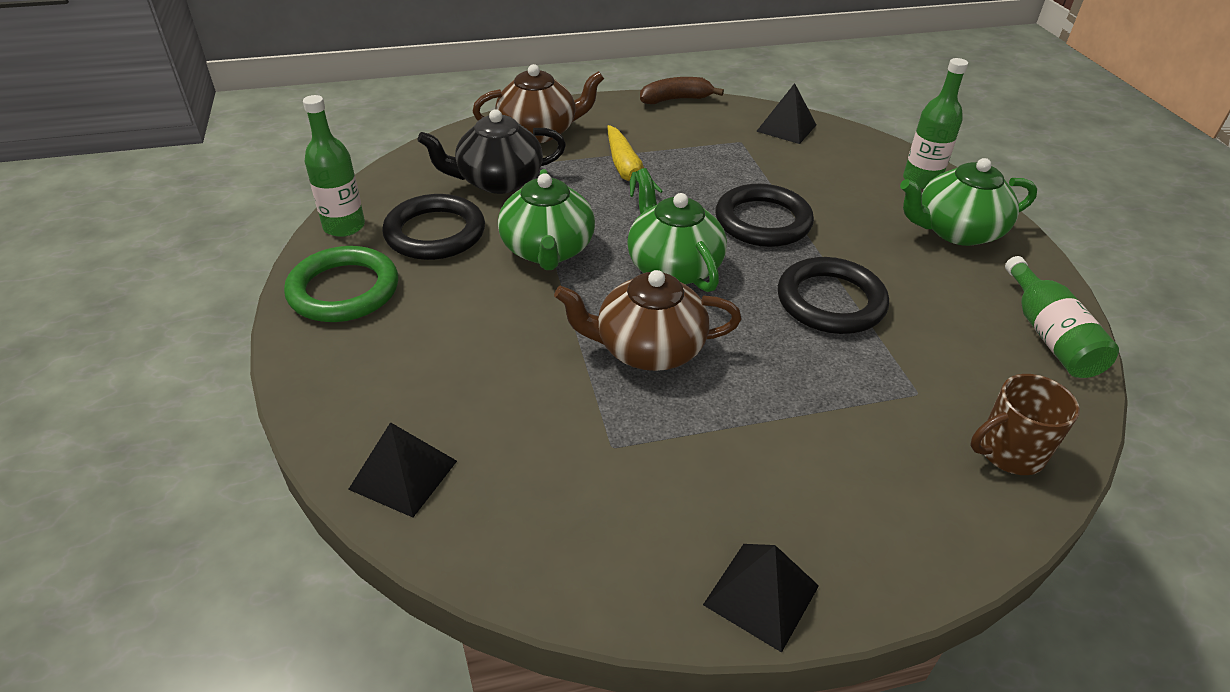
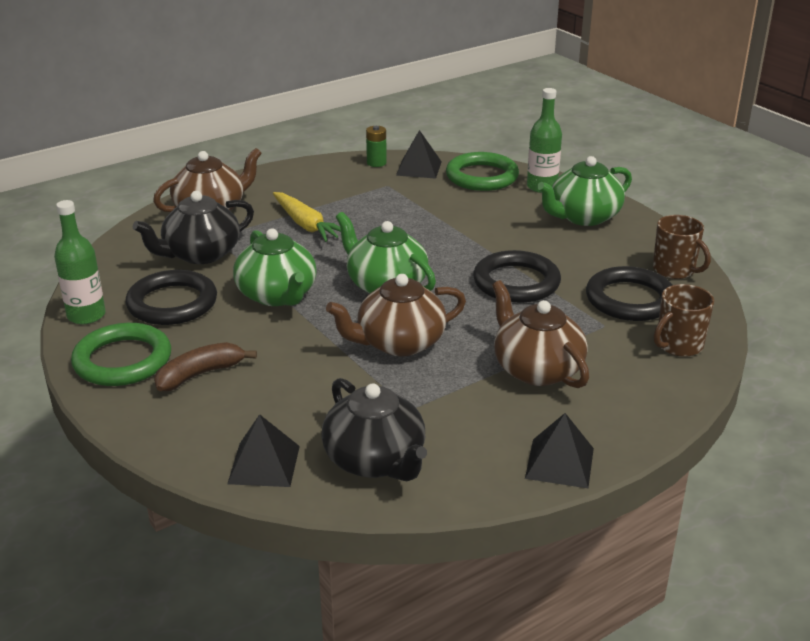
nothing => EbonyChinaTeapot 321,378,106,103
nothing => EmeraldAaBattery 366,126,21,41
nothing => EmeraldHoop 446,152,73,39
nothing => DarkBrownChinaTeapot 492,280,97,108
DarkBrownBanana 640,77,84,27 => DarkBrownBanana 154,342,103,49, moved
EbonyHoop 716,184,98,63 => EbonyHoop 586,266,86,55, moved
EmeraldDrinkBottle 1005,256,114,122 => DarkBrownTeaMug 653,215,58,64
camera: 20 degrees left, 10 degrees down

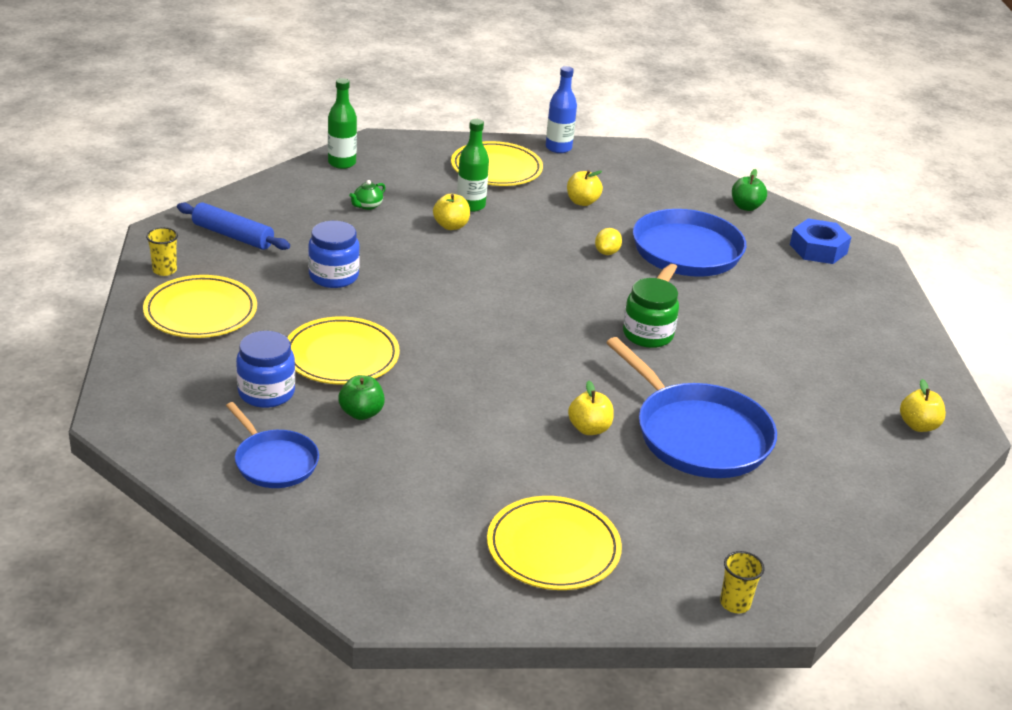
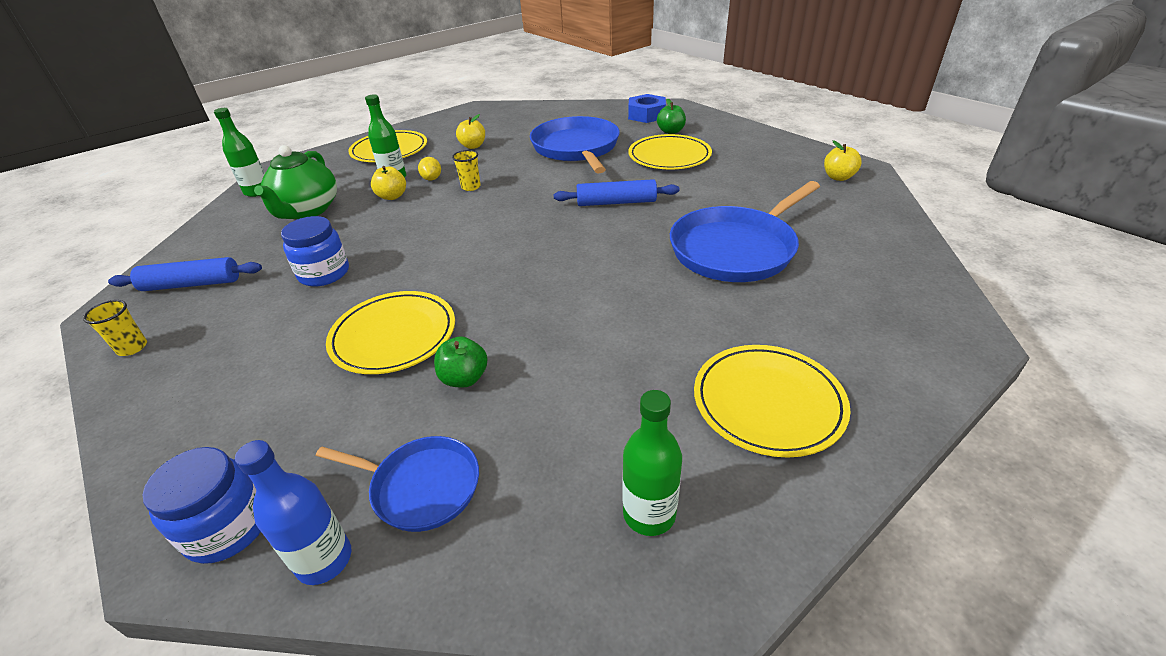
YellowToyApple 568,381,46,54 => nothing
nothing => EmeraldDrinkBottle 622,390,60,146
YellowFlatDish 143,275,114,63 => YellowFlatDish 628,134,84,35, moved
RoyalBluePreserveJar 236,331,59,77 => RoyalBluePreserveJar 142,447,119,117, moved
RoyalBlueDrinkBottle 546,66,31,87 => RoyalBlueDrinkBottle 235,440,116,145, moved
YellowLemon 595,228,27,27 => YellowLemon 418,157,23,24, moved
YellowTumbler 720,551,45,62 => YellowTumbler 452,150,29,41, moved
EmeraldToyApple 732,169,35,42 => EmeraldToyApple 657,99,29,35, moved
EmeraldPreserveJar 623,278,56,70 => RoyalBlueRollingPin 554,179,125,27
RoyalBlueFryingPan 606,337,171,141 => RoyalBlueFryingPan 670,181,150,101, 120 degrees clockwise
EmeraldChinaTeapot 349,180,37,30 => EmeraldChinaTeapot 254,145,83,74, x2.49
camera: 30 degrees left, 5 degrees up

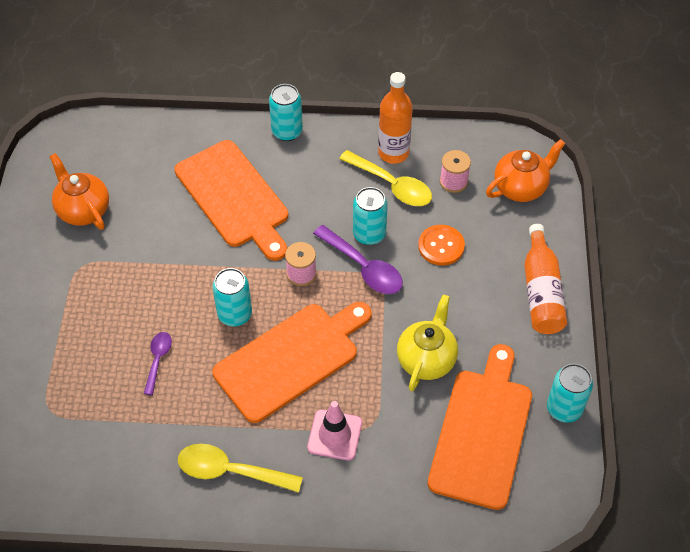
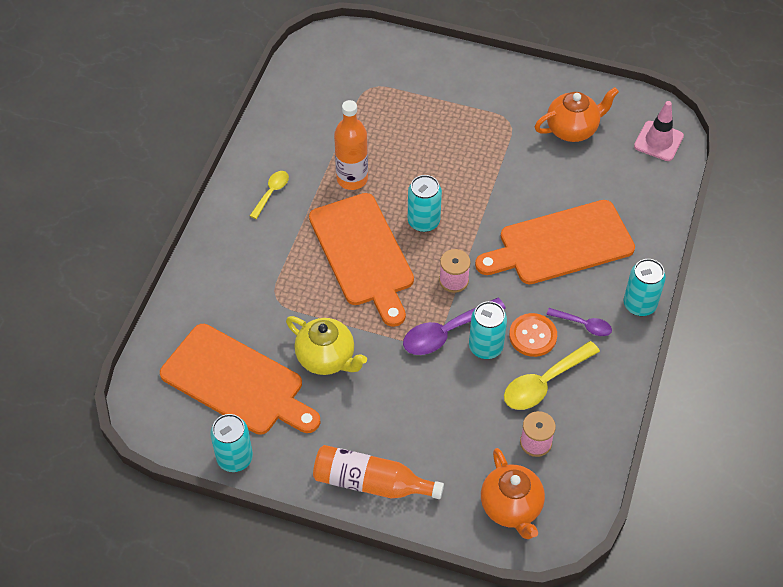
RoyalPurpleTablespoon 144,332,28,63 => RoyalPurpleTablespoon 546,308,66,28, moved
PinkRoadCone 307,401,55,60 => PinkRoadCone 634,101,50,60, moved
OrangeColouredDrinkBottle 378,72,35,92 => OrangeColouredDrinkBottle 334,100,34,90, moved
OrangeColouredShirtButton 418,225,47,40 => OrangeColouredShirtButton 509,313,48,44, moved
YellowTablespoon 178,444,125,49 => YellowTablespoon 250,171,39,48, x0.59
camera: 105 degrees right, 0 degrees up

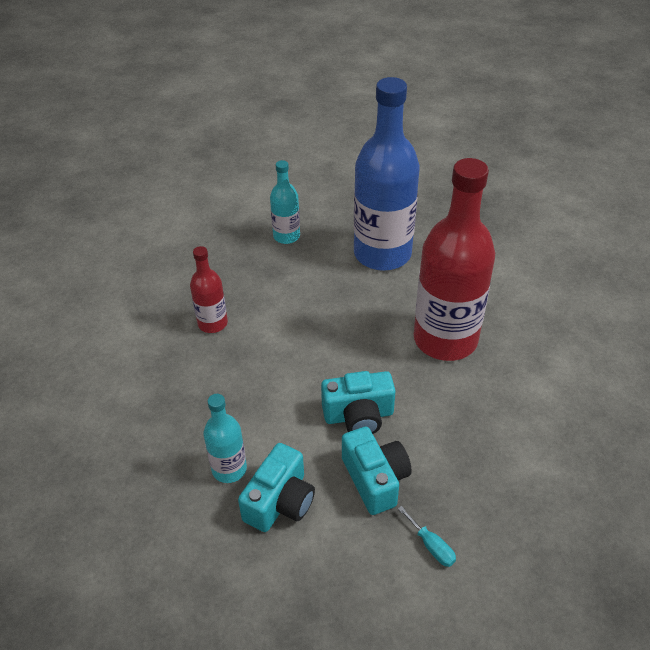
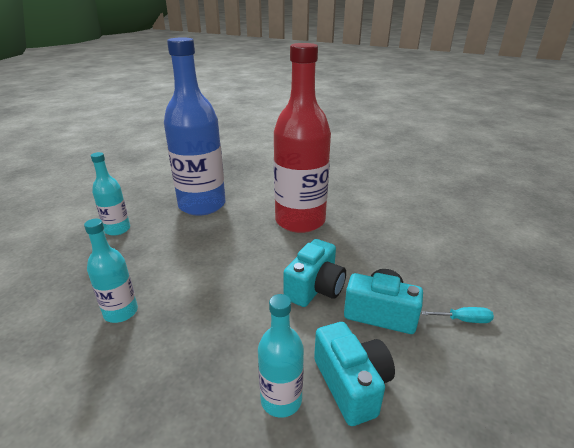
ScarletDrinkBottle 190,246,38,87 => AquaDrinkBottle 84,219,54,104
camera: 50 degrees left, 15 degrees down

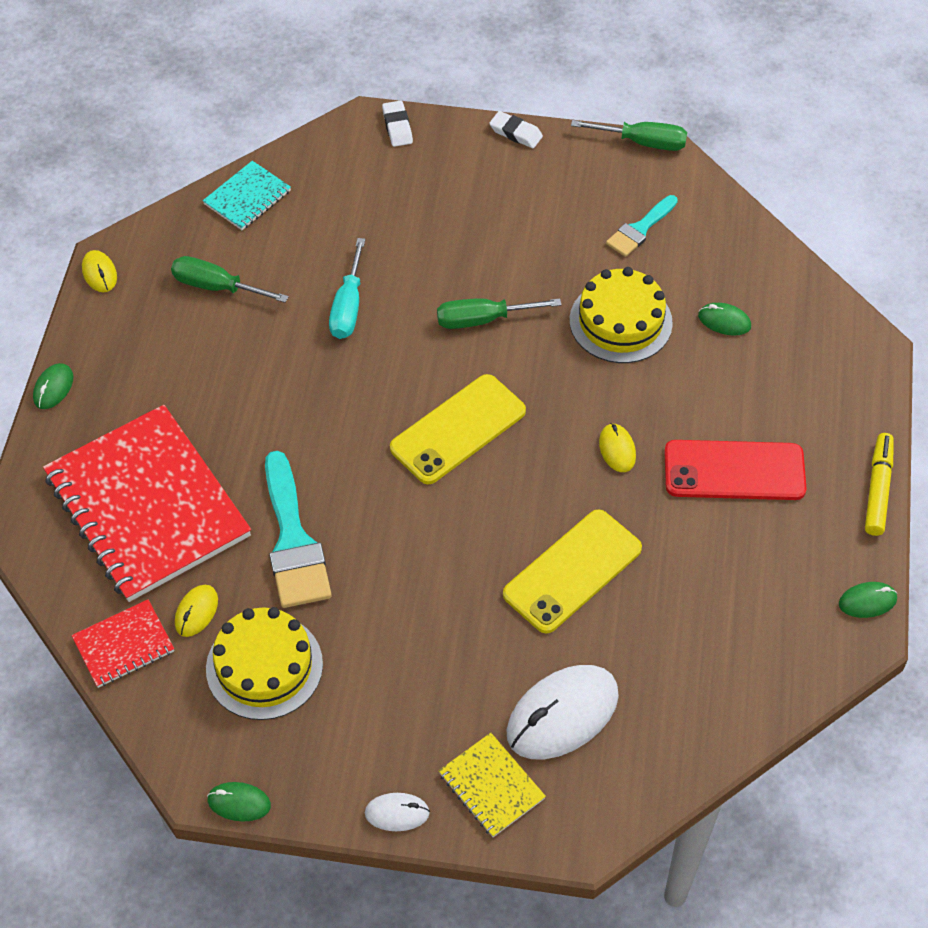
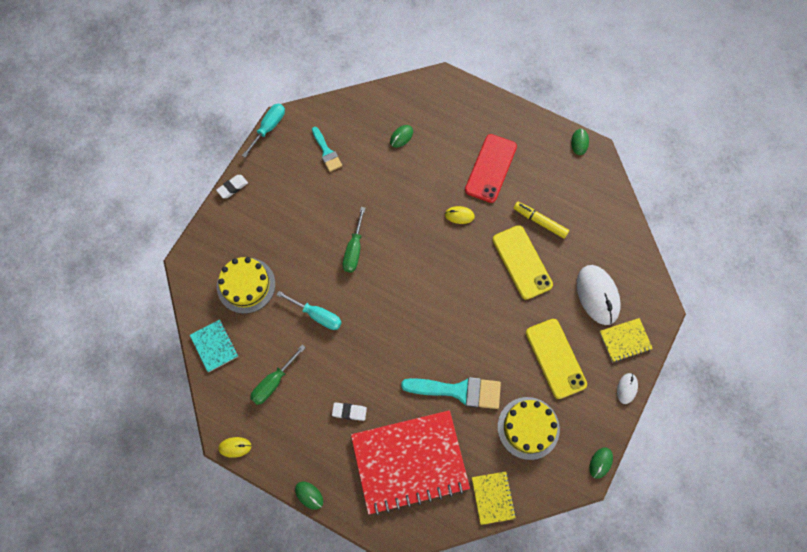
YellowMouse 175,585,43,52 => nothing
WhitePencilEraser 382,101,31,46 => WhitePencilEraser 332,403,35,18, moved
YellowMobilePhone 390,374,136,110 => YellowMobilePhone 526,319,61,80, moved
YellowLayerCake 569,267,104,96 => YellowLayerCake 217,257,58,57, moved
YellowFeltPen 865,433,29,103 => YellowFeltPen 514,202,55,37, moved
ScarletExerciseBook 72,599,102,89 => YellowExerciseBook 472,472,44,53
EmeraldScrewdriver 571,120,116,31 => AquaScrewdriver 242,104,43,54
camera: 70 degrees left, 15 degrees up

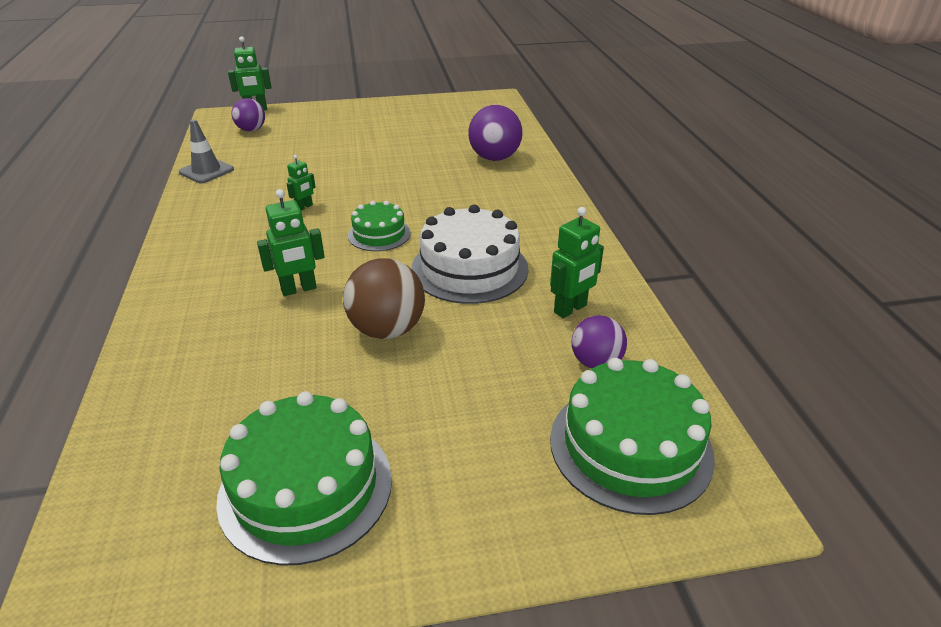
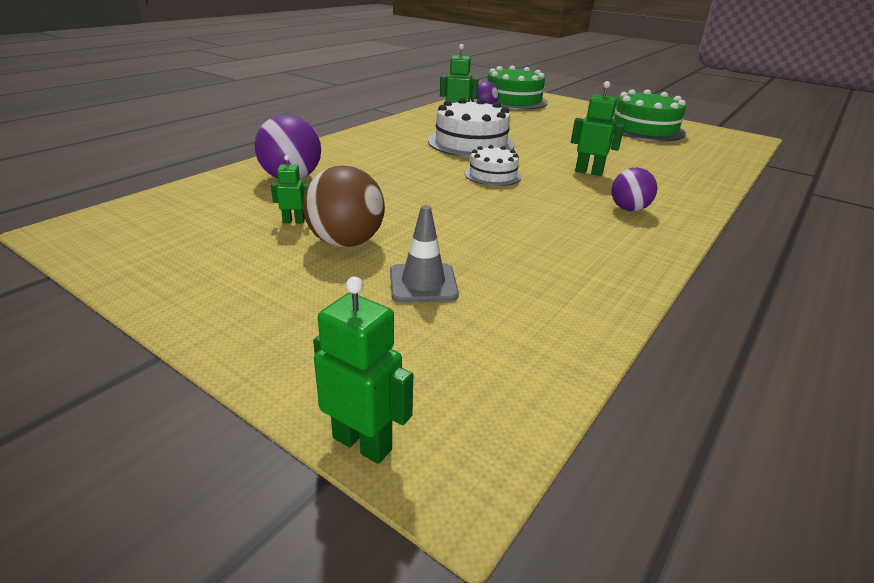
GrayRoadCone 179,119,55,64 => GrayRoadCone 390,205,69,98, moved
RoyalPurpleSphere 232,98,33,33 => RoyalPurpleSphere 612,168,45,43, moved
EmeraldToyRobot 287,155,29,56 => EmeraldToyRobot 271,155,38,68, moved
DarkBrownSphere 343,258,82,81 => DarkBrownSphere 303,166,82,81, moved
EmeraldLayerCake 348,201,63,50 => WhiteLayerCake 465,145,57,41
camera: 135 degrees left, 5 degrees down

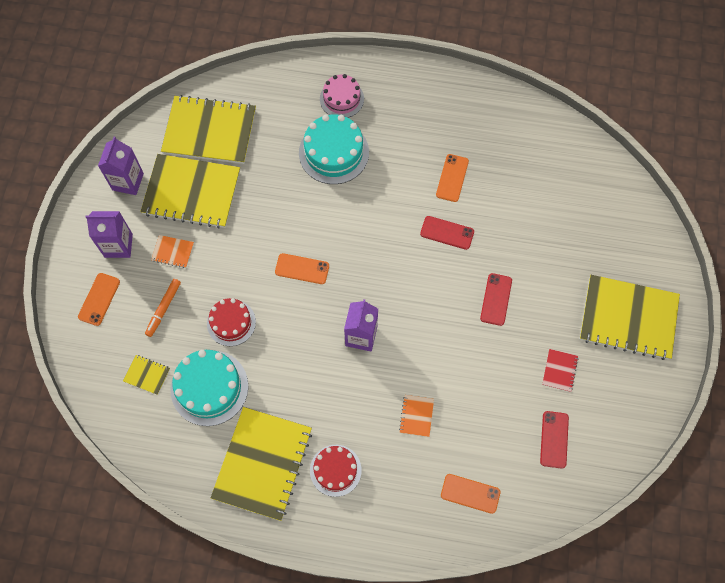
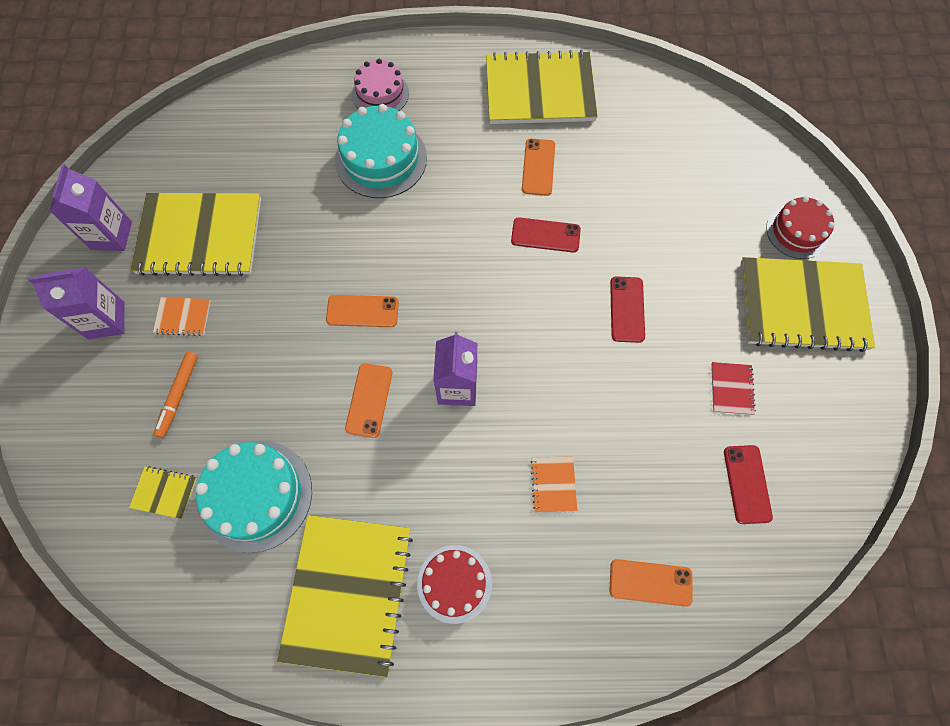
OrangeColouredMobilePhone 78,273,42,53 => OrangeColouredMobilePhone 345,363,47,75, moved
YellowExerciseBook 161,95,95,69 => YellowExerciseBook 486,50,112,74, moved
ScarletLayerCake 207,298,49,48 => ScarletLayerCake 766,196,69,63, moved
camera: 10 degrees left, 0 degrees up

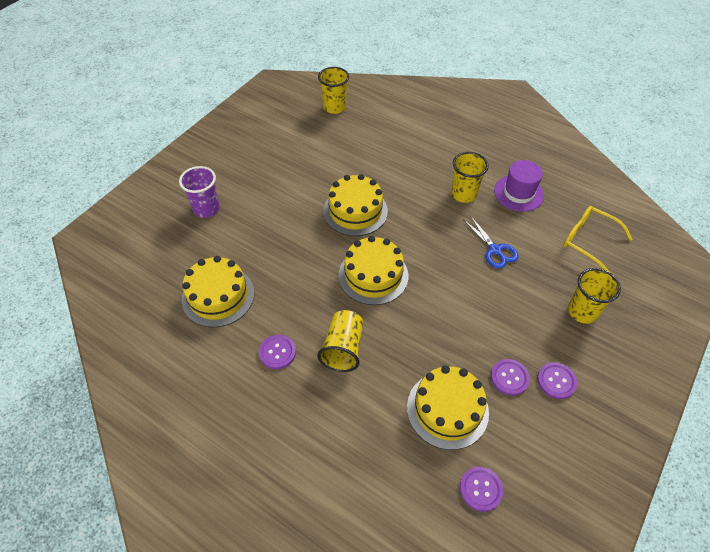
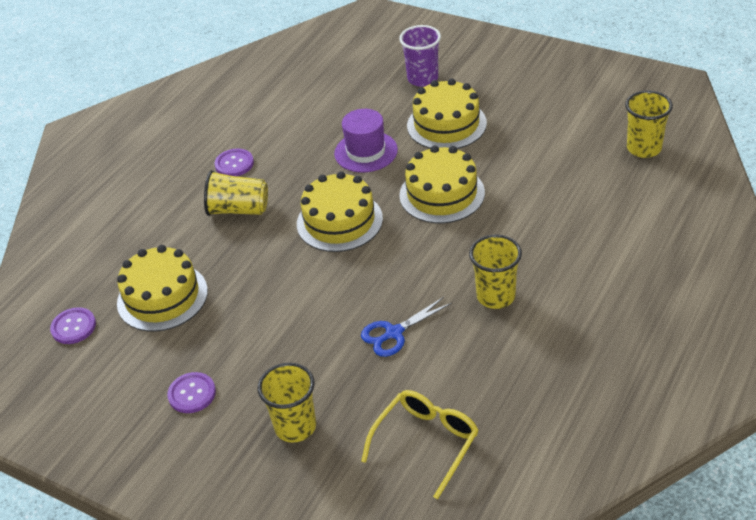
RoyalPurpleShirtButton 491,359,39,37 => nothing
YellowLayerCake 182,256,72,72 => YellowLayerCake 407,79,80,70, moved
RoyalPurpleHat 494,160,50,52 => RoyalPurpleHat 334,109,64,63, moved
camera: 90 degrees right, 10 degrees down

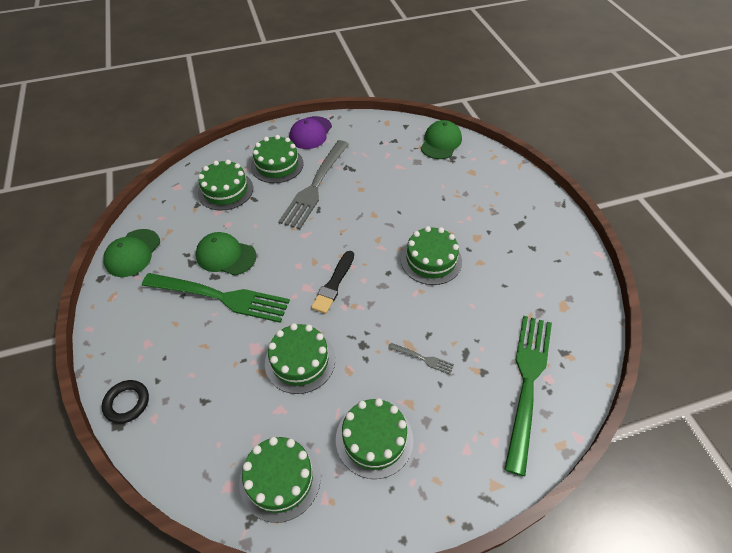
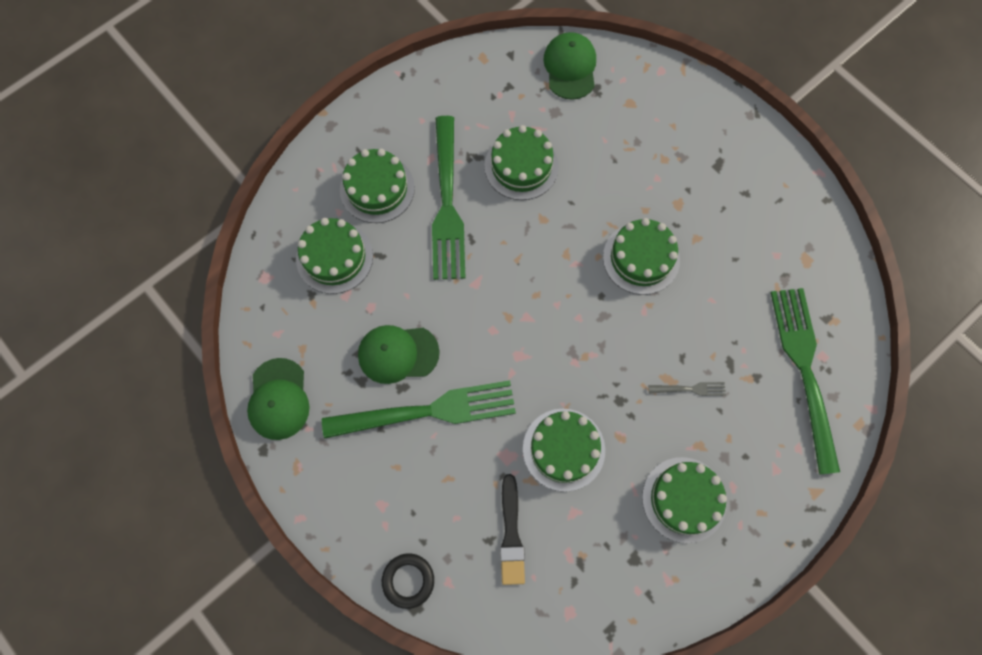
RoyalPurpleCap 289,116,43,33 => nothing
EmeraldLayerCake 239,437,82,86 => EmeraldLayerCake 485,125,74,75, moved
EbonyPaintBrush 311,251,43,63 => EbonyPaintBrush 500,474,25,111, moved
GrayFork 278,140,71,89 => EmeraldFork 432,116,33,164
camera: 25 degrees left, 20 degrees up

